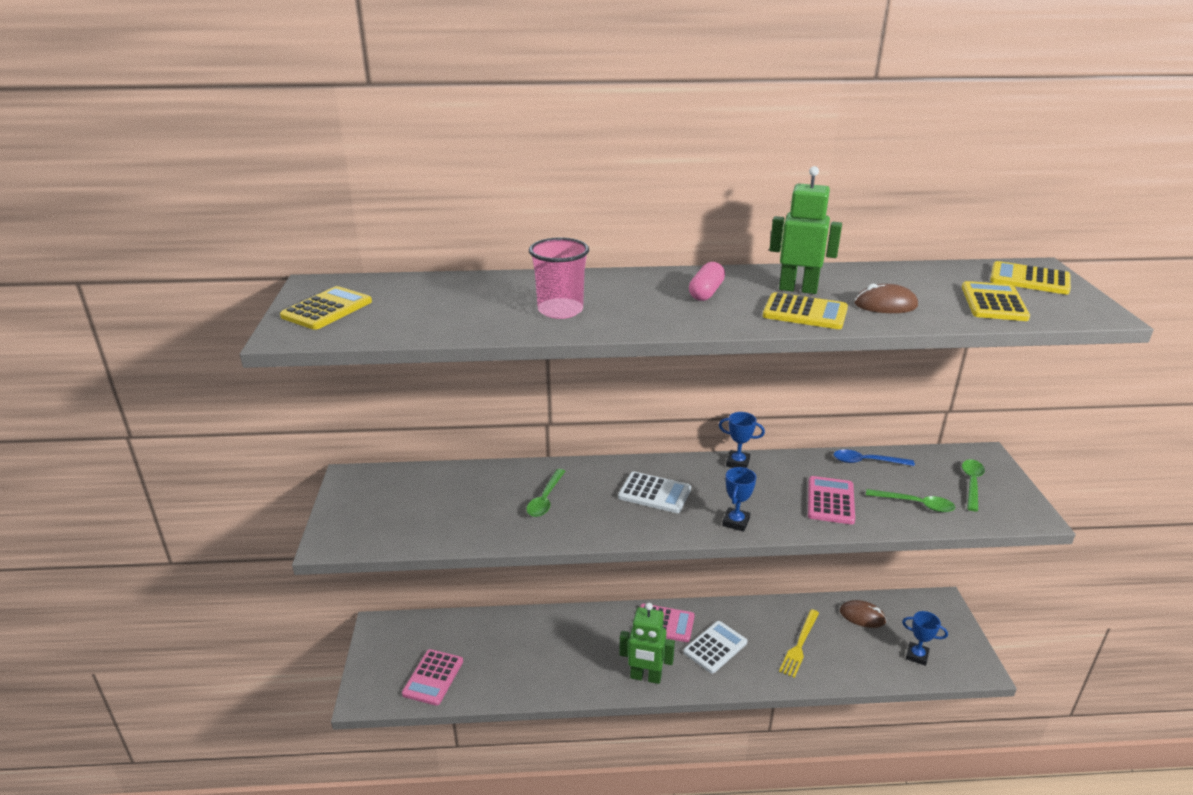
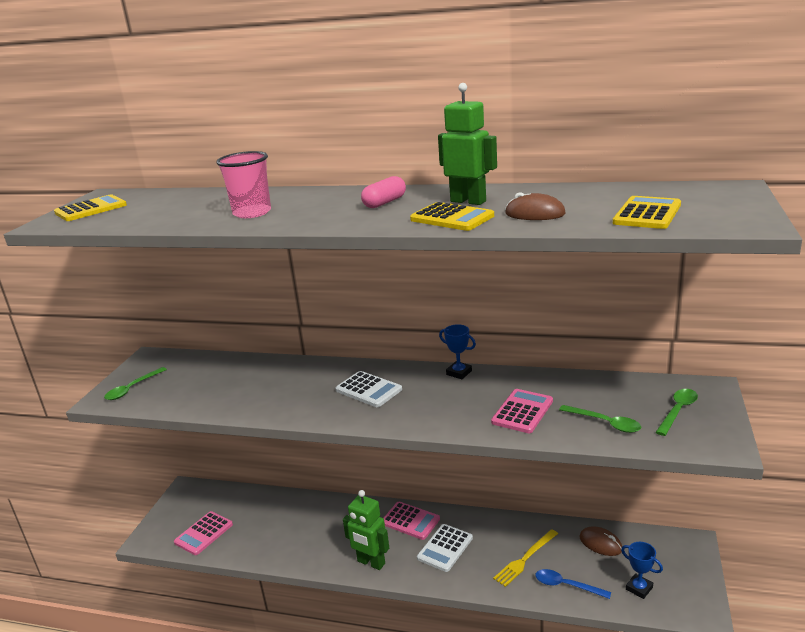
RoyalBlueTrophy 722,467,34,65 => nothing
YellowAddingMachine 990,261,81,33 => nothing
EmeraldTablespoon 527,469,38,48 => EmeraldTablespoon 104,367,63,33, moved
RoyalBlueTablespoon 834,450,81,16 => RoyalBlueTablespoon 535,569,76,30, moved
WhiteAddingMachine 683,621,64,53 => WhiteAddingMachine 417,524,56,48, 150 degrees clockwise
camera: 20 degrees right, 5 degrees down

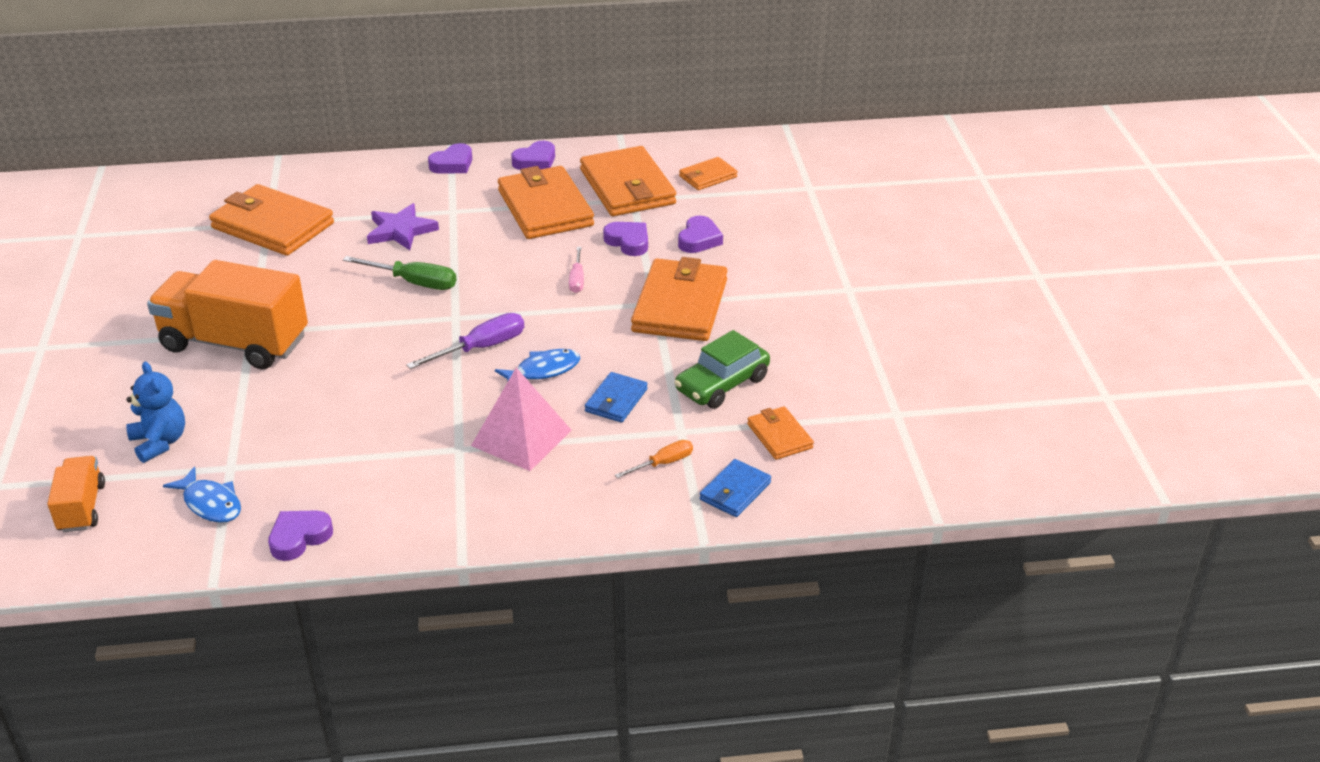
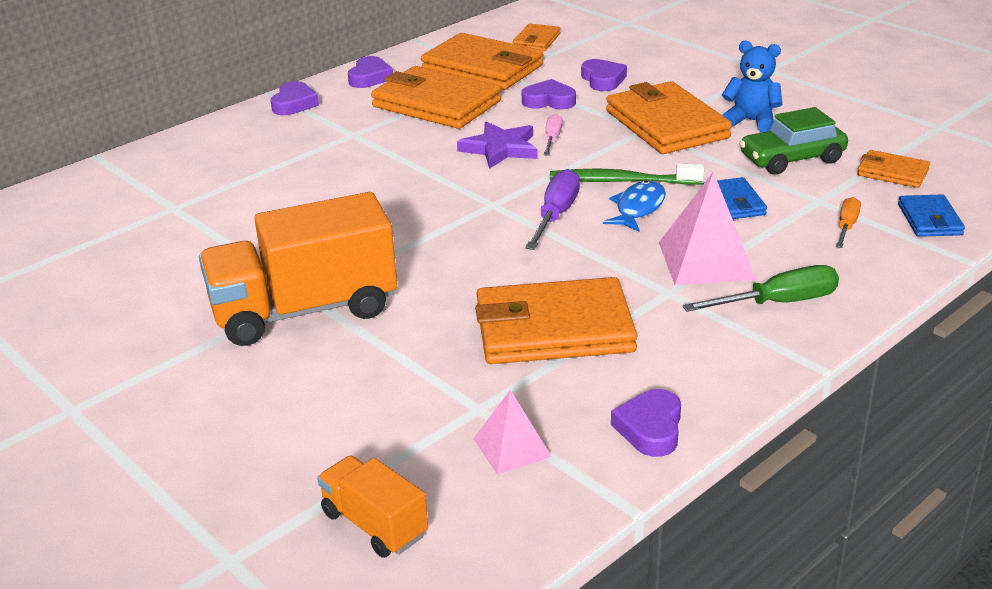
nothing => EmeraldToothbrush 550,164,154,21
RoyalBlueTeddy 126,361,59,102 => RoyalBlueTeddy 722,41,60,91, moved
OrangeColouredBillfold 209,184,125,72 => OrangeColouredBillfold 475,277,162,87, moved
EmeraldScrewdriver 343,256,113,34 => EmeraldScrewdriver 682,265,157,47, moved
RoyalPurpleFivePointedStar 367,203,72,47 => RoyalPurpleFivePointedStar 457,121,80,48, moved
RoyalBlueFishFigure 163,467,78,56 => PinkSolidPyramid 474,390,78,85
PinkScrewdriver 569,247,15,46 => PinkScrewdriver 544,114,18,42, 135 degrees counterclockwise
EmeraldCar 674,330,96,79 => EmeraldCar 739,107,109,68, 60 degrees clockwise
camera: 35 degrees left, 5 degrees down

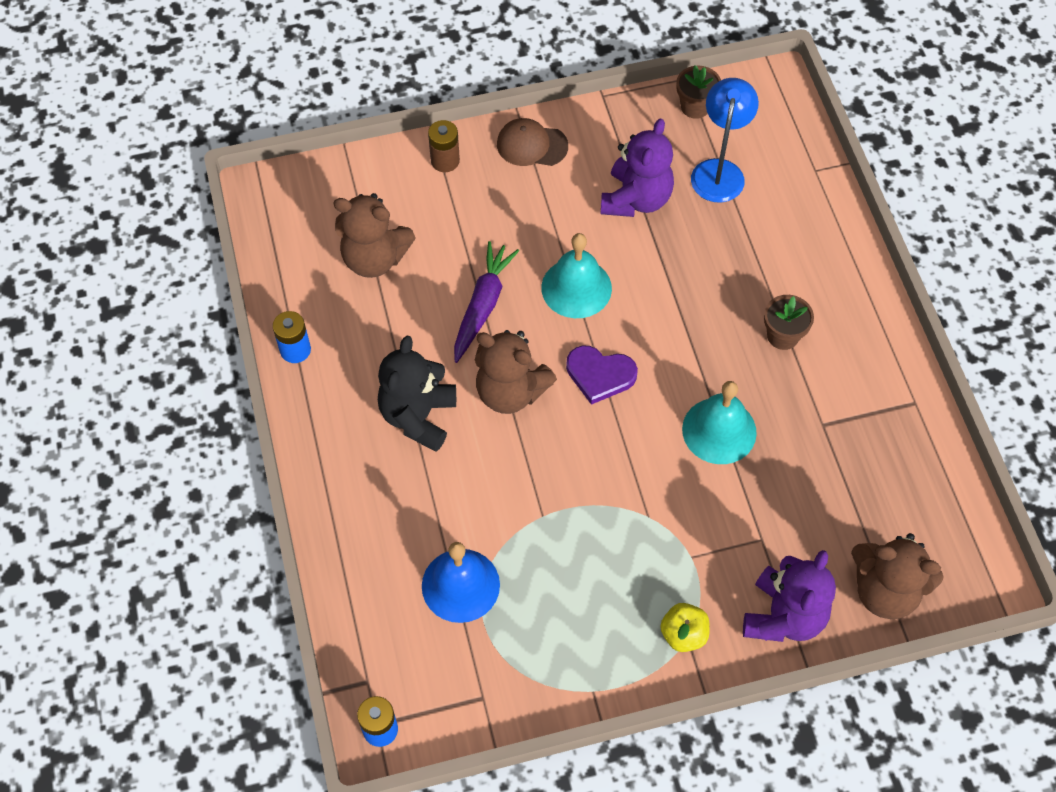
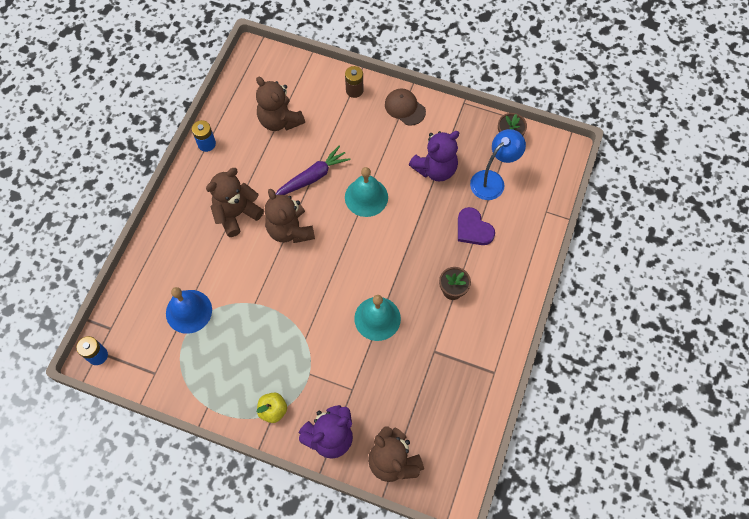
RoyalPurpleHeartShape 566,345,72,60 => RoyalPurpleHeartShape 458,207,37,38, moved
EbonyTeddy 378,336,78,116 => DarkBrownTeddy 206,168,58,69
camera: 35 degrees right, 5 degrees up

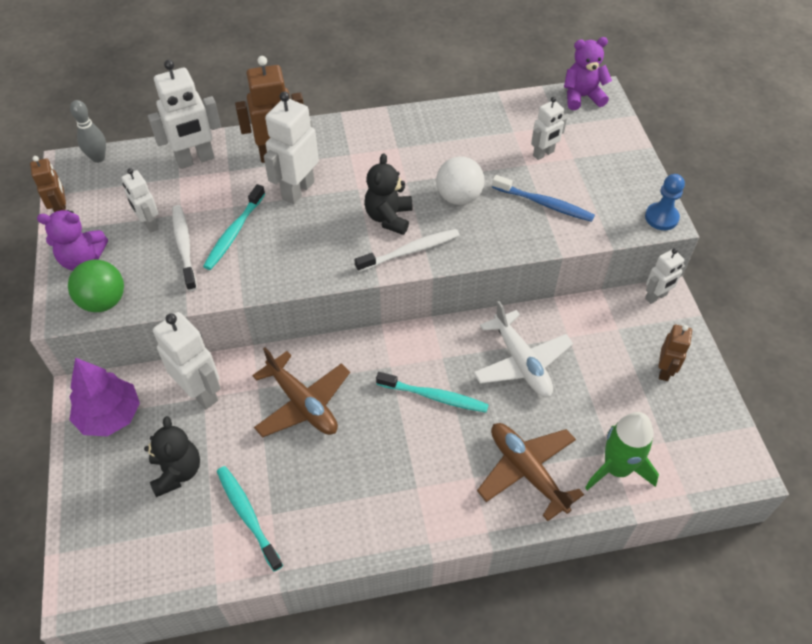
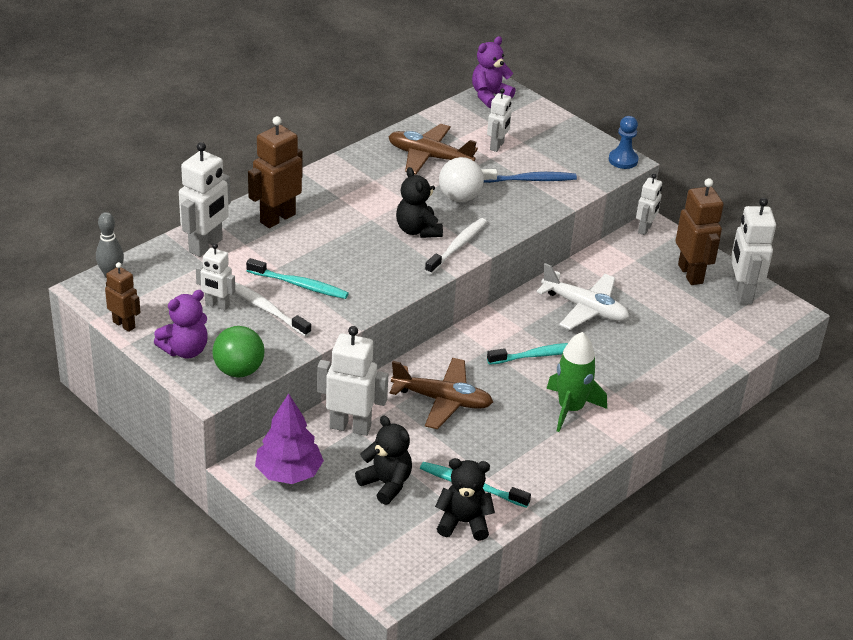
nothing => EbonyTeddy 435,458,60,83
WhiteToyRobot 264,91,55,113 => WhiteToyRobot 731,197,45,107, moved
DarkBrownAeroplane 477,423,107,98 => DarkBrownAeroplane 388,124,90,50, moved
EmeraldToyRocket 585,412,74,78 => EmeraldToyRocket 547,332,60,100, moved
AquaToothbrush 203,184,62,86 => AquaToothbrush 246,258,103,41, 60 degrees counterclockwise
DarkBrownToyRobot 658,325,34,56 => DarkBrownToyRobot 675,178,49,107, x1.67
camera: 35 degrees left, 15 degrees down

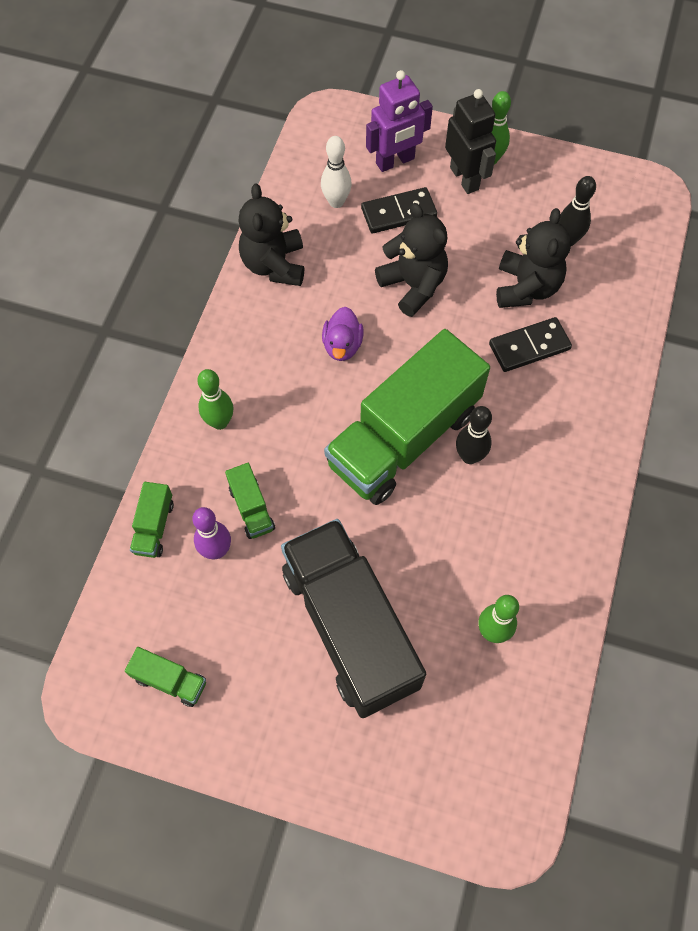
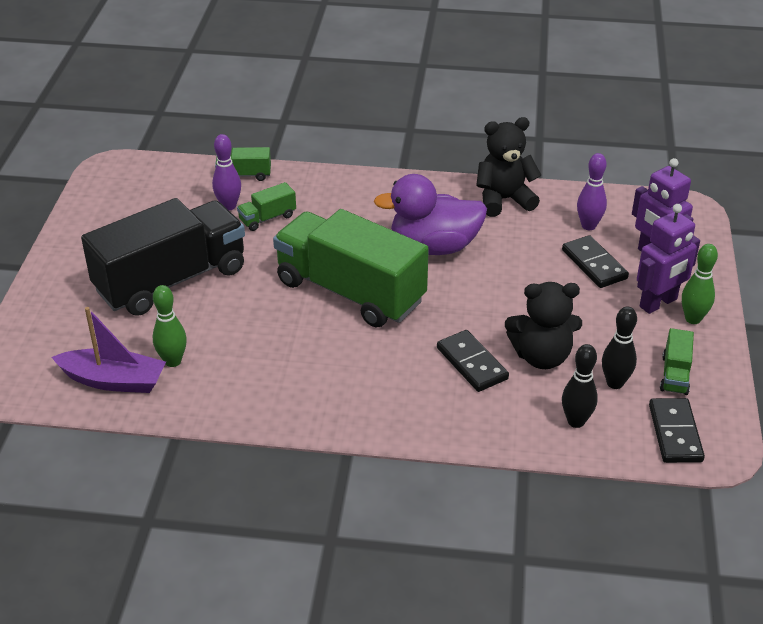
EmeraldTenpin 197,369,37,61 => nothing
EbonyTeddy 375,203,73,114 => nothing
nothing => RoyalPurpleSailboat 52,307,114,86
nothing => EbonyDominoPiece 649,398,56,65
EmeraldLorry 125,647,81,60 => EmeraldLorry 660,328,34,67, moved
EbonyTenpin 456,406,36,58 => EbonyTenpin 562,344,36,84, moved
WhiteTenpin 321,136,31,72 => RoyalPurpleTenpin 577,153,30,77
EbonyToyRobot 445,89,51,105 => RoyalPurpleToyRobot 637,204,63,110
RoyalPurpleDuck 322,307,42,54 => RoyalPurpleDuck 374,174,113,81, x1.91
camera: 80 degrees right, 25 degrees down

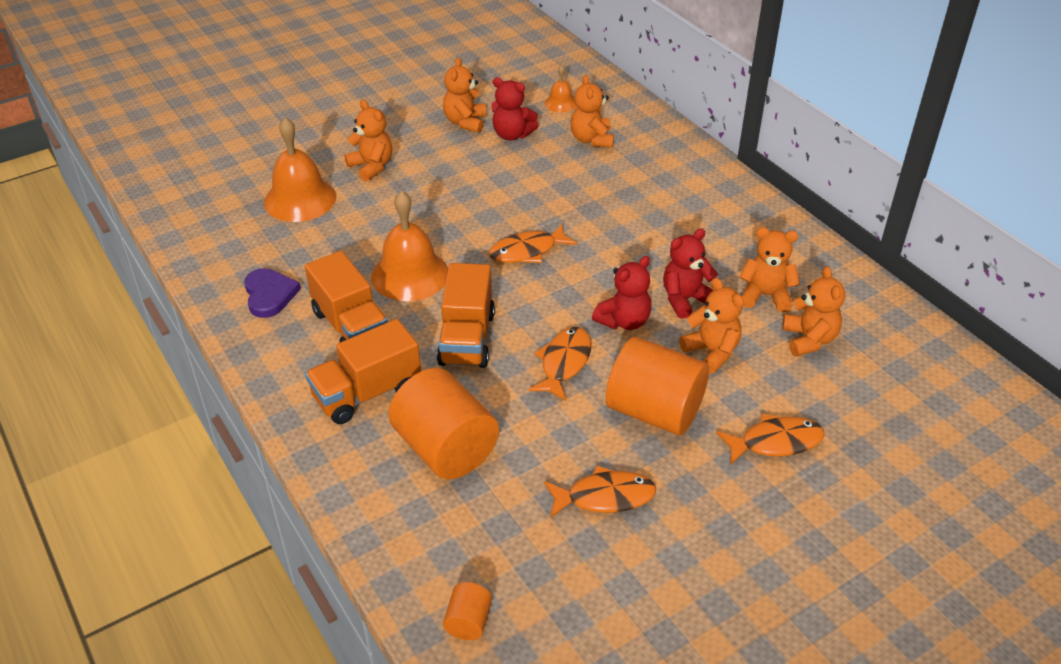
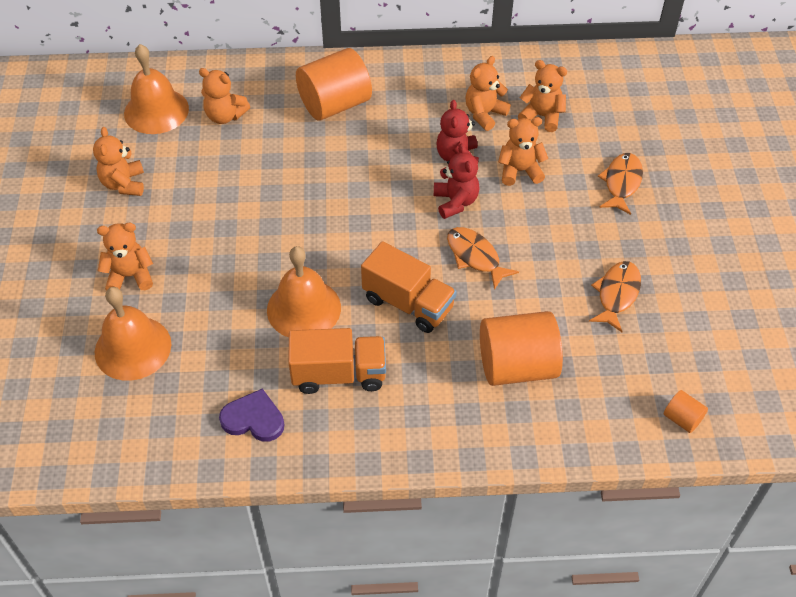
OrangeColouredLorry 305,319,116,105 => nothing
OrangeColouredFishFigure 489,224,88,39 => nothing
ScarletTeddy 491,77,48,64 => nothing
OrangeColouredCylinderShape 605,337,104,99 => OrangeColouredCylinderShape 296,48,76,73, moved
OrangeColouredTeddy 443,57,43,76 => OrangeColouredTeddy 93,127,51,69, 45 degrees clockwise
OrangeColouredHandBell 545,65,31,48 => OrangeColouredHandBell 124,44,65,90, x1.97
camera: 60 degrees left, 10 degrees up

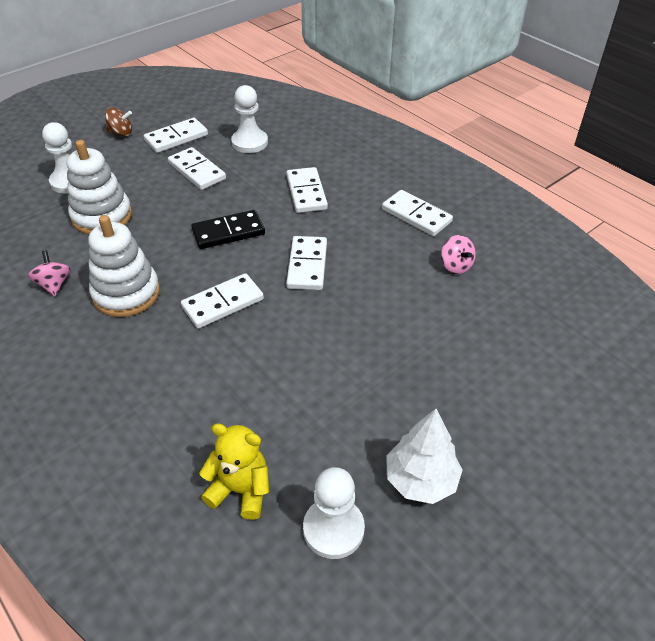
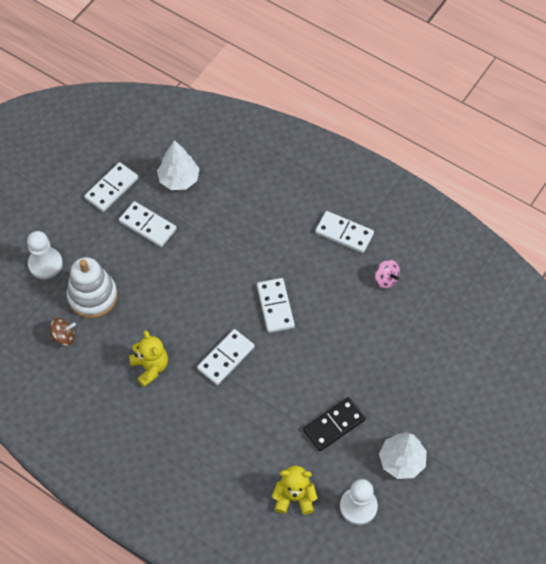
PinkSpinningTop 28,250,43,46 => nothing
WhiteDominoPiece 286,167,42,46 => nothing
DarkBrownSpinningTop 105,107,27,29 => DarkBrownSpinningTop 49,318,27,28, moved
EbonyDominoPiece 191,210,74,39 => EbonyDominoPiece 303,397,63,54, moved
WhiteStackingToy 88,215,72,102 => YellowTeddy 129,330,39,57
WhiteChessPawn 231,85,37,68 => WhiteToyTree 157,140,43,50
camera: 15 degrees left, 15 degrees up

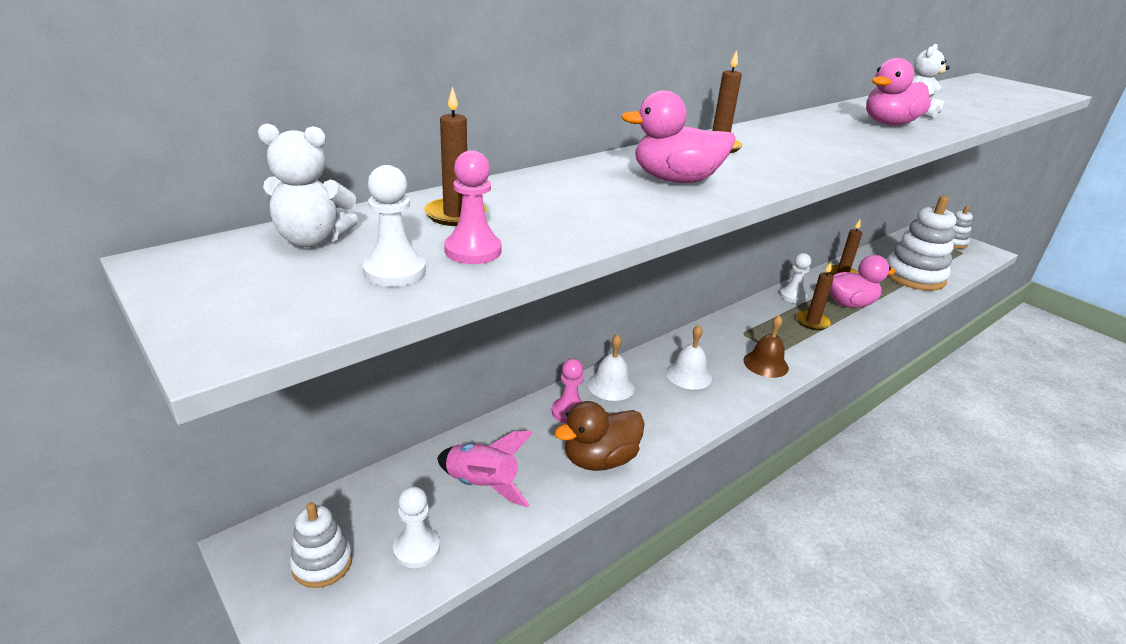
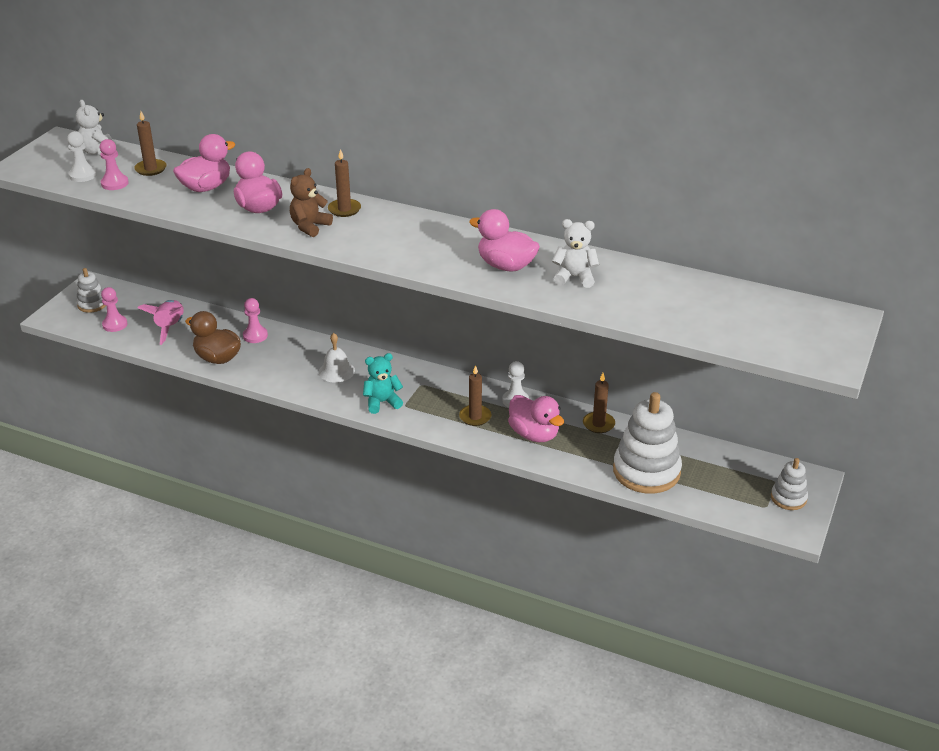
WhiteHandBell 588,334,47,67 => nothing
nothing => PinkDuck 173,134,62,58
nothing => DarkBrownTeddy 290,168,43,69
DarkBrownHandBell 743,315,46,63 => AquaTeddy 363,353,40,61
WhiteChessPawn 393,486,47,82 => PinkChessPawn 101,287,26,45
camera: 65 degrees right, 5 degrees up

